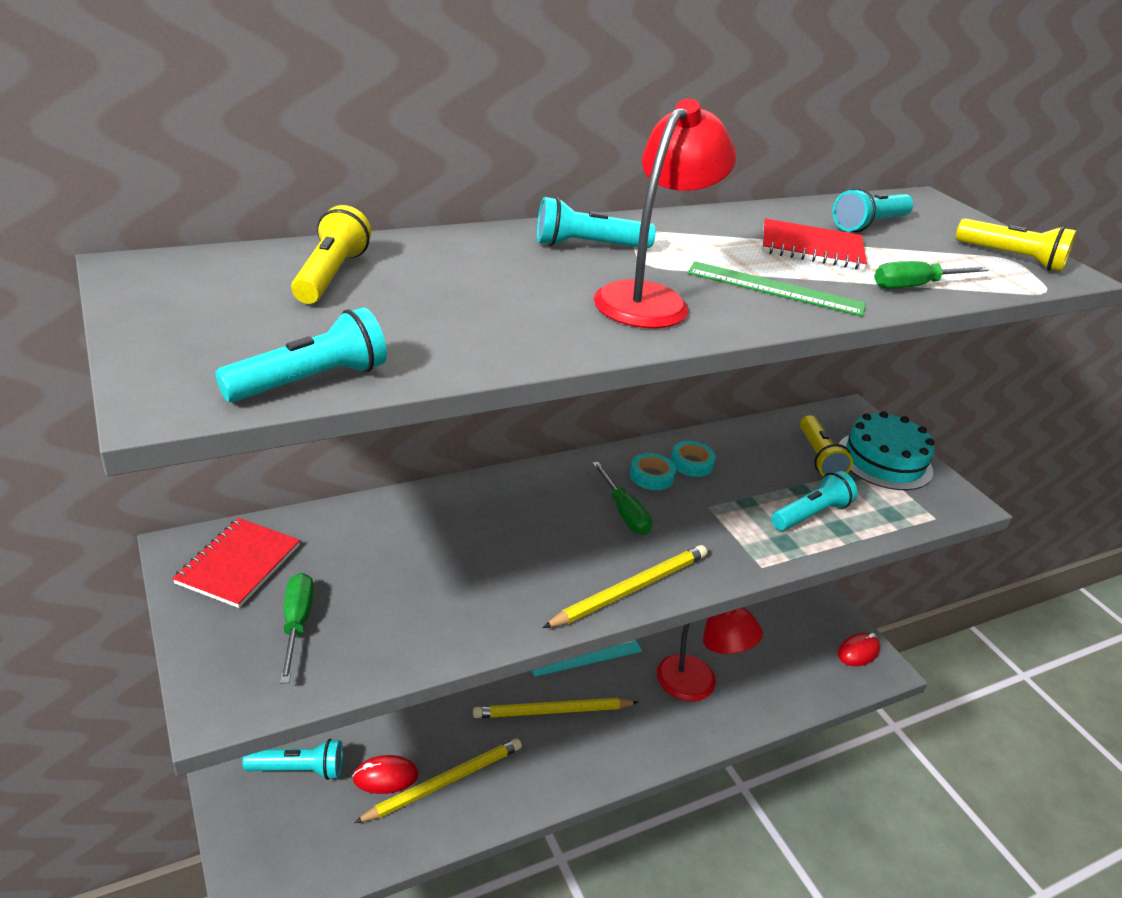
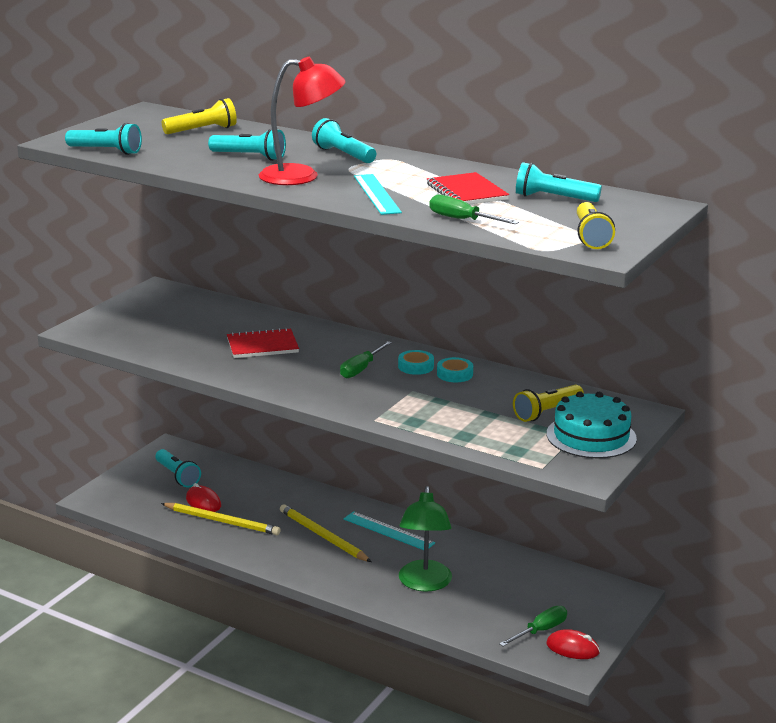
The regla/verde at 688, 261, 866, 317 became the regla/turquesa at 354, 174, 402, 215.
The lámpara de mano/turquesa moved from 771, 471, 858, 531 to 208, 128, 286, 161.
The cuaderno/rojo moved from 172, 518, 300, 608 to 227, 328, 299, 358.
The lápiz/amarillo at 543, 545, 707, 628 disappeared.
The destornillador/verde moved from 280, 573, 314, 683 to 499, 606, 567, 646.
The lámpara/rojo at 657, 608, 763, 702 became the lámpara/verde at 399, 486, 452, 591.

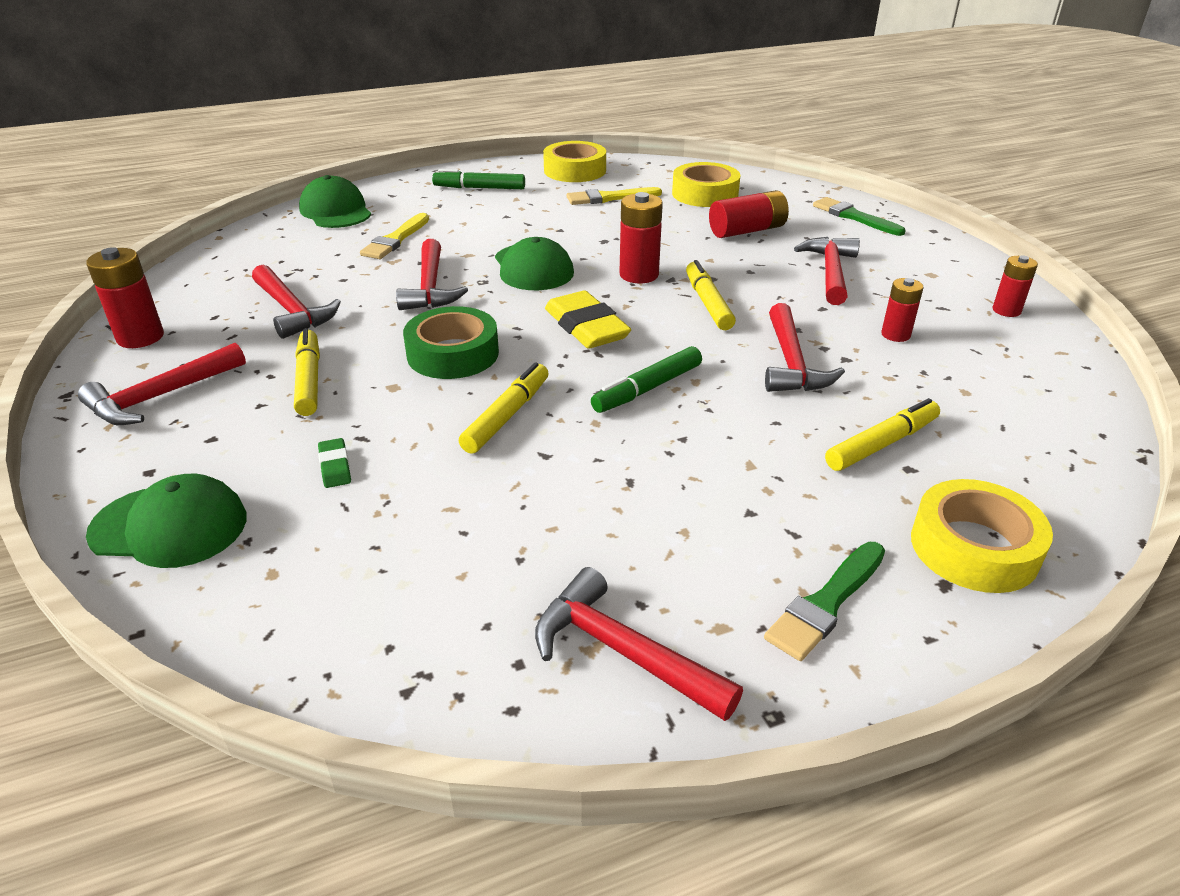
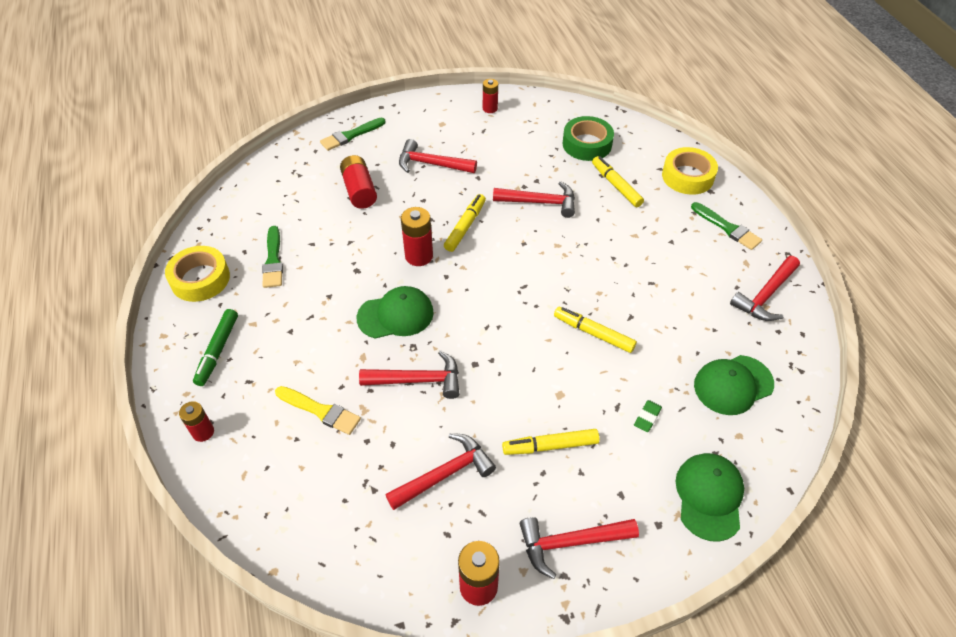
The cinta adhesiva/amarillo at 672, 162, 741, 207 disappeared.
The gorra/verde moved from 299, 175, 371, 228 to 694, 355, 774, 415.
The pincel/amarillo at 567, 187, 662, 205 became the pincel/verde at 262, 226, 283, 288.
The rotulador/amarillo at 686, 260, 736, 330 turned 120 degrees clockwise.
The pila/rojo moved from 881, 278, 924, 342 to 179, 401, 214, 442.
The goma de borrar/amarillo at 545, 290, 631, 349 disappeared.
The cinta adhesiva/verde moved from 403, 306, 499, 379 to 563, 116, 614, 161.
The martillo/rojo at 78, 343, 246, 425 turned 120 degrees clockwise.
The rotulador/verde at 591, 346, 702, 413 disappeared.
The goma de borrar/verde at 318, 438, 351, 488 turned 45 degrees counterclockwise.

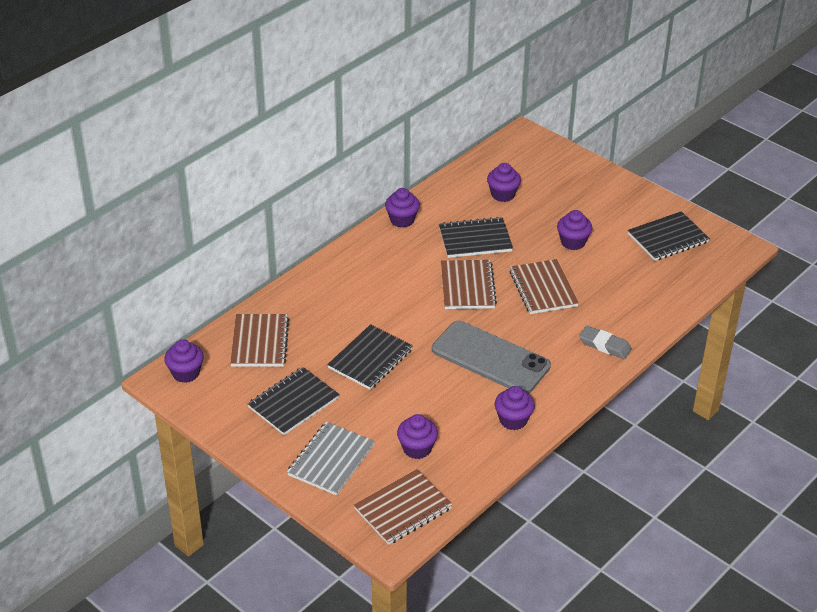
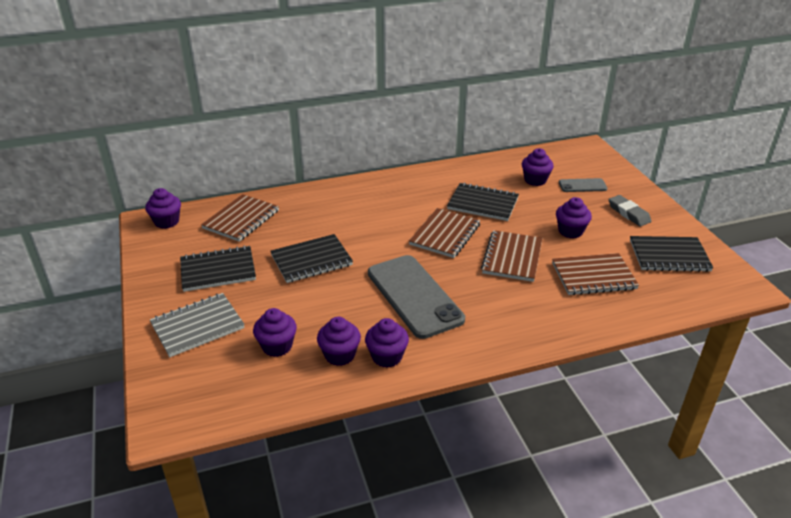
The magdalena/morado moved from 385, 188, 420, 228 to 317, 317, 361, 366.
The goma de borrar/gris moved from 579, 326, 632, 359 to 609, 195, 651, 227.
The cuaderno/marrón moved from 354, 469, 452, 545 to 552, 253, 639, 295.
The móvil/gris at 559, 178, 607, 192 appeared.

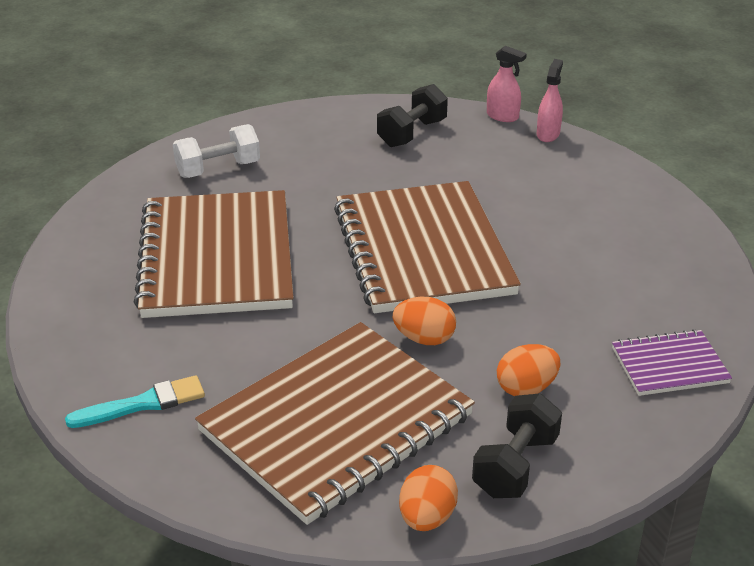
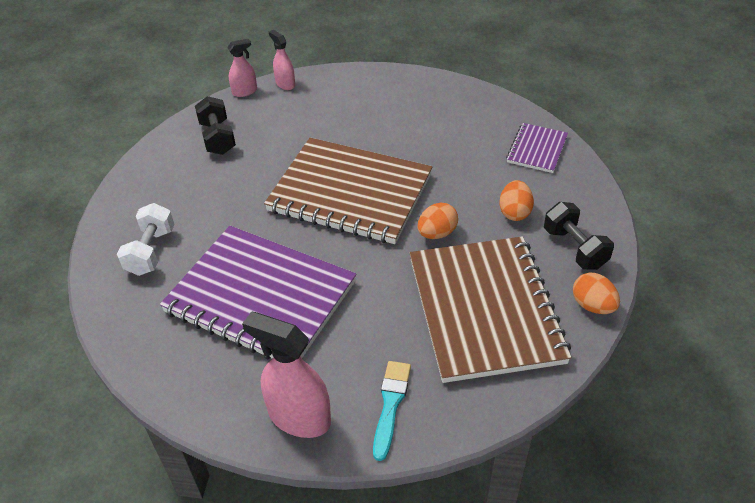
The cuaderno/marrón at 134, 190, 294, 318 became the cuaderno/morado at 160, 226, 357, 360.
The pulverizador/rosa at 242, 312, 331, 438 appeared.

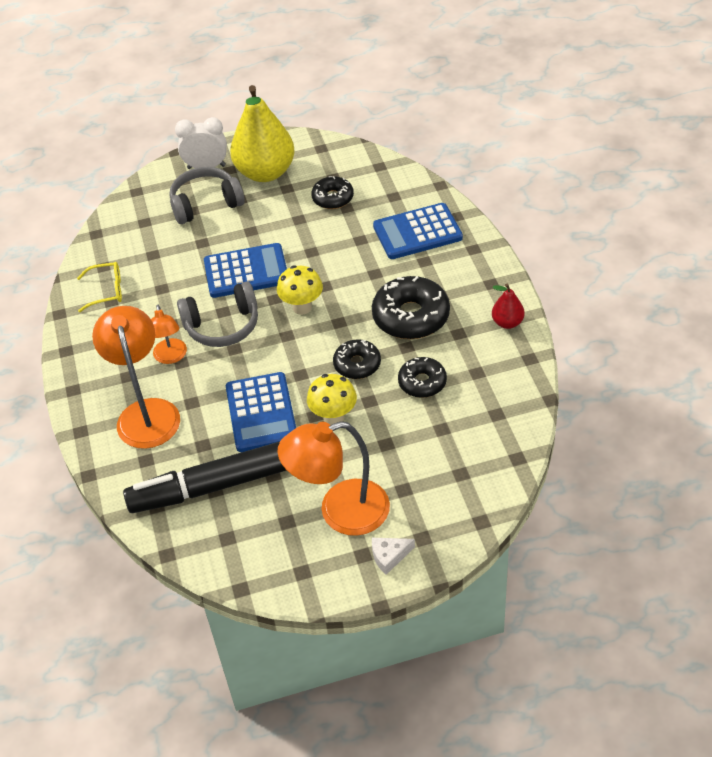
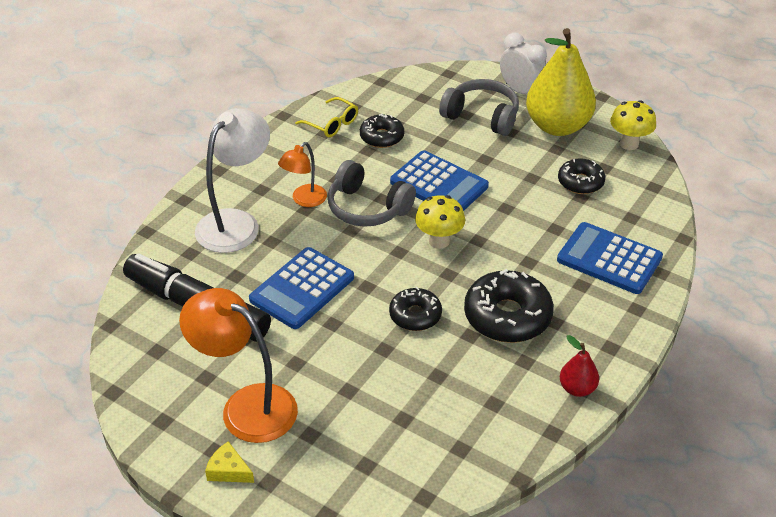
The lámpara/naranja at 92, 306, 180, 449 became the lámpara/blanco at 195, 108, 270, 253.
The rosquilla/negro moved from 398, 357, 447, 398 to 360, 113, 404, 148.
The seta/amarillo moved from 307, 374, 357, 425 to 610, 100, 656, 150.
The queso/blanco at 372, 538, 415, 575 became the queso/amarillo at 205, 441, 254, 483.

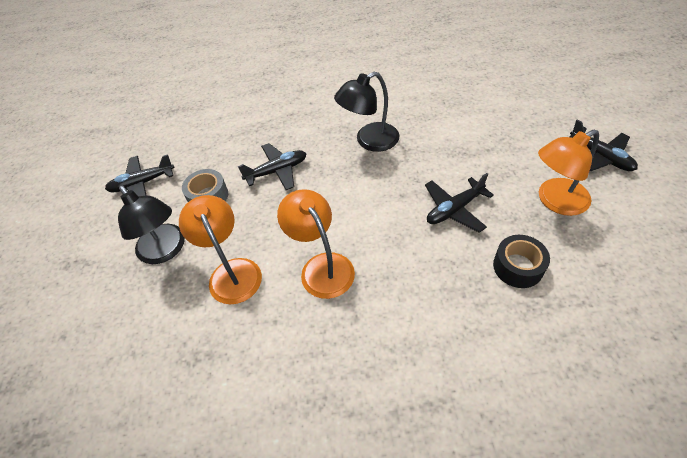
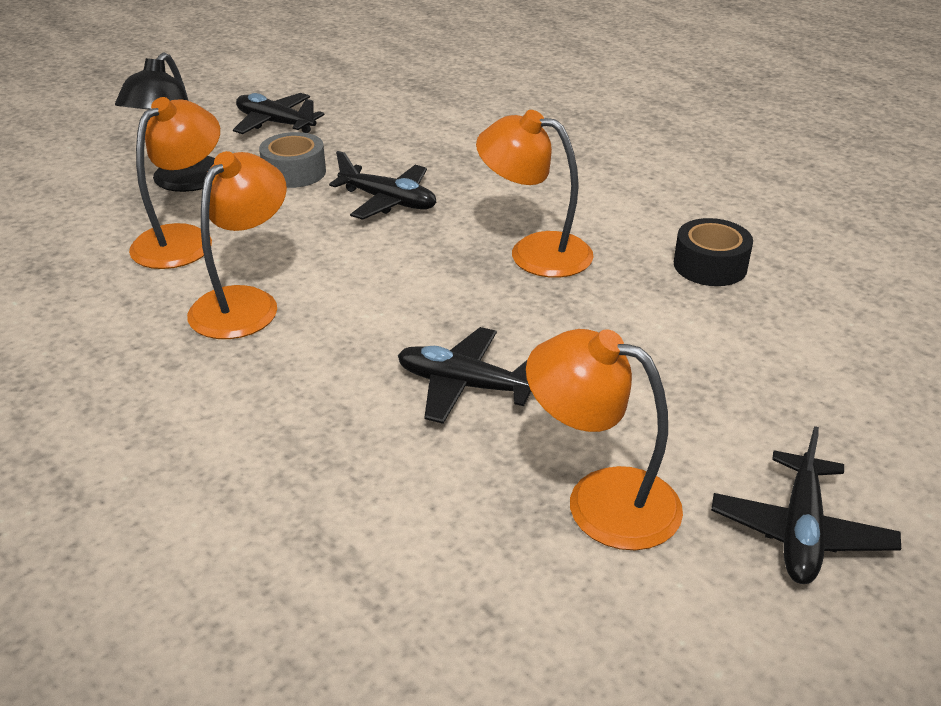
The lámpara/negro at 334, 72, 399, 152 became the lámpara/naranja at 476, 110, 594, 278.
The cinta adhesiva/negro moved from 493, 235, 550, 288 to 674, 218, 753, 286.

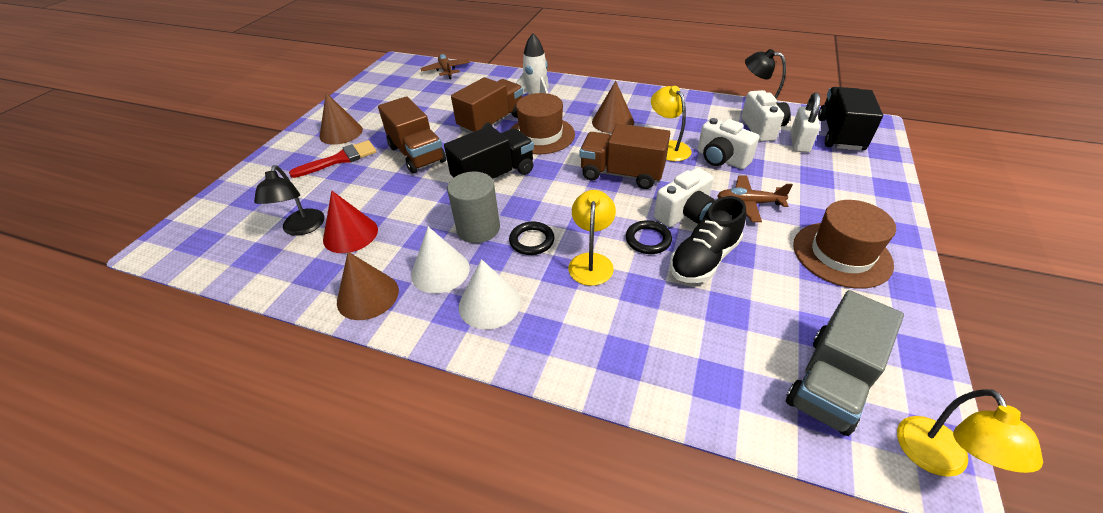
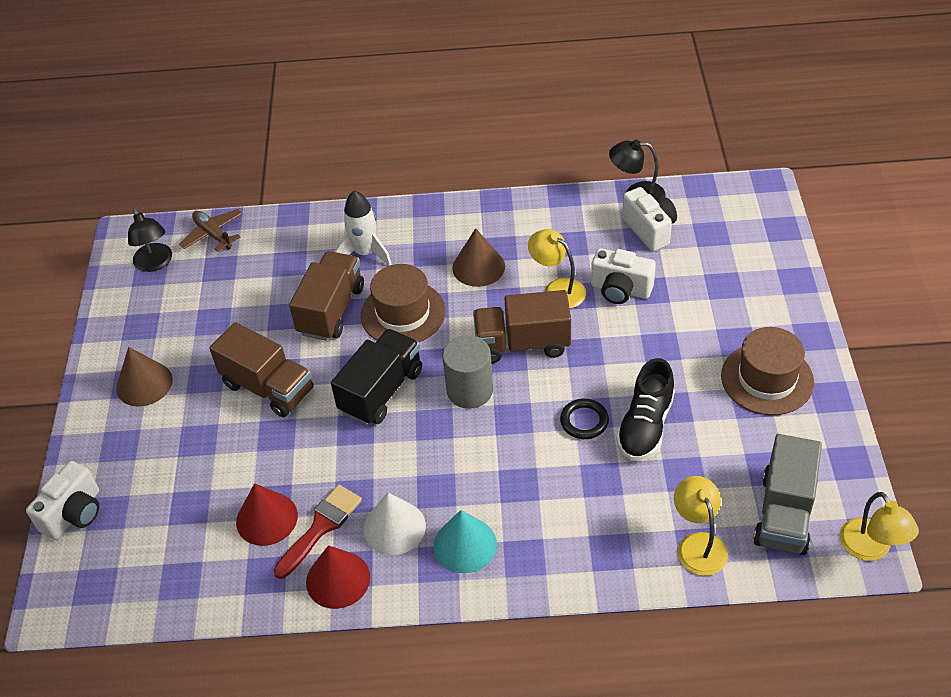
The camión/negro at 818, 87, 883, 151 disappeared.
The candado/blanco at 791, 92, 820, 153 disappeared.
The pincel/rojo moved from 289, 140, 377, 178 to 274, 485, 362, 579.
The lámpara/negro moved from 254, 165, 325, 236 to 128, 208, 172, 272.
The cámara/blanco moved from 654, 168, 715, 227 to 26, 461, 99, 540.
The cilindro/gris moved from 447, 172, 500, 243 to 442, 335, 493, 409.
The avión/marrón at 717, 175, 793, 222 disappeared.
The lámpara/amarillo moved from 568, 190, 616, 286 to 674, 476, 728, 576.
The anillo/negro at 509, 222, 555, 255 disappeared.
The cono/marrón at 337, 252, 399, 320 became the cono/rojo at 306, 545, 370, 609.
The cono/blanco at 459, 259, 521, 330 became the cono/turquesa at 434, 510, 497, 573.

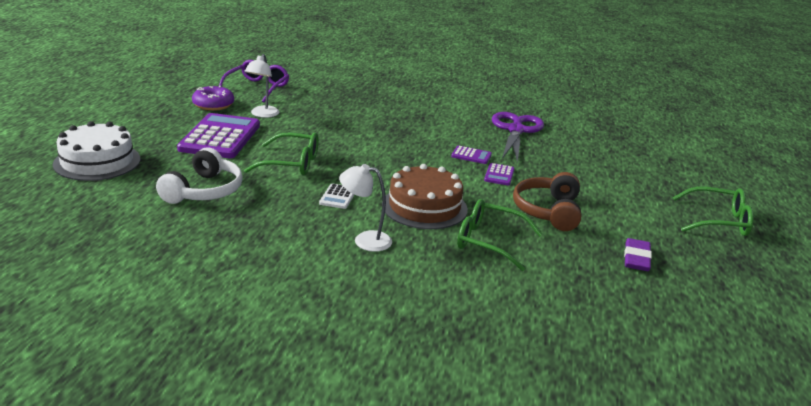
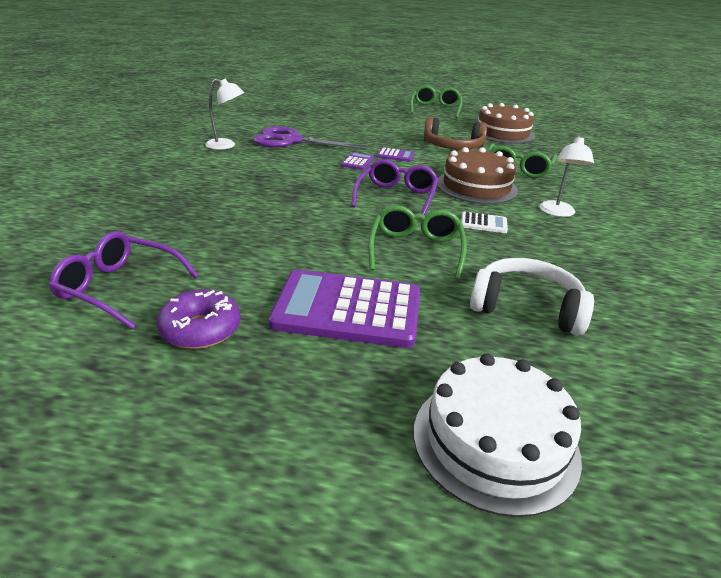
The lámpara/blanco moved from 244, 54, 279, 118 to 205, 78, 244, 150.
The goma de borrar/morado at 624, 238, 652, 271 was replaced by the tarta/marrón at 472, 103, 535, 144.
The gafas/morado at 351, 159, 439, 216 appeared.

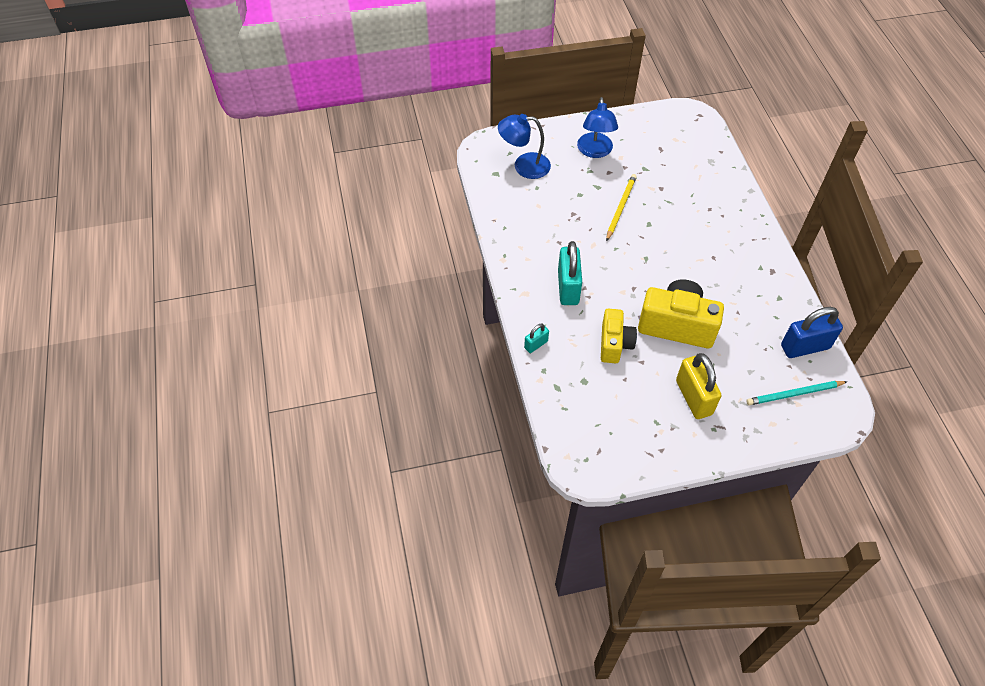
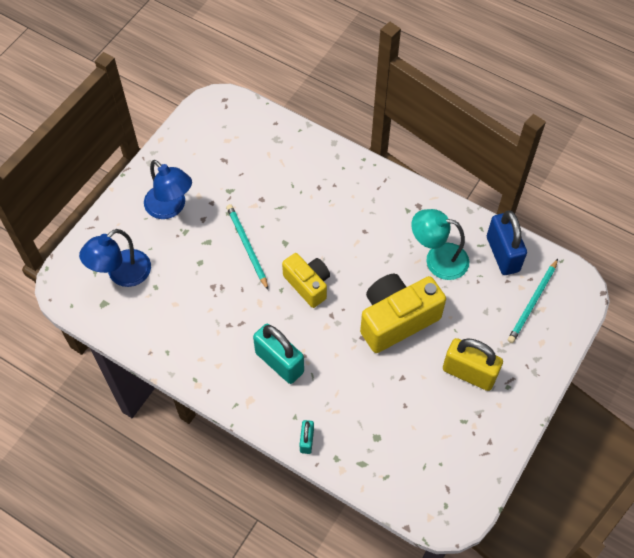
The lápiz/amarillo at 606, 174, 637, 241 became the lápiz/turquesa at 226, 204, 268, 290.
The candado/azul at 781, 307, 843, 358 turned 45 degrees counterclockwise.
The cámara/amarillo moved from 601, 309, 637, 363 to 282, 253, 330, 308.
The lámpara/turquesa at 411, 209, 469, 280 appeared.

